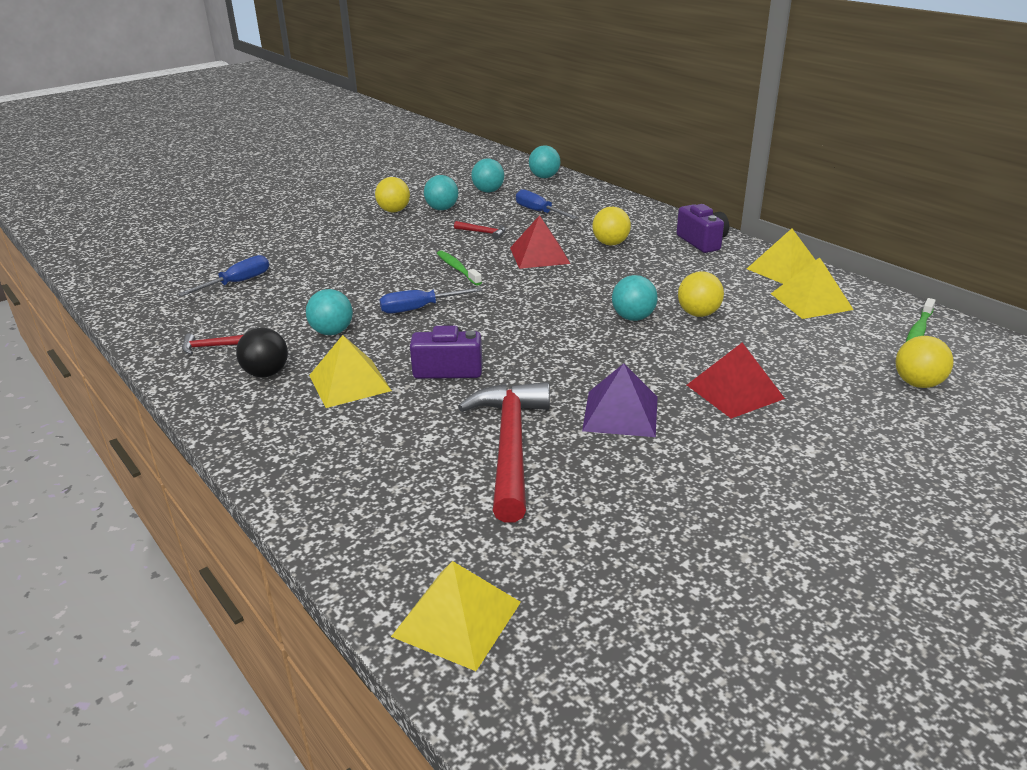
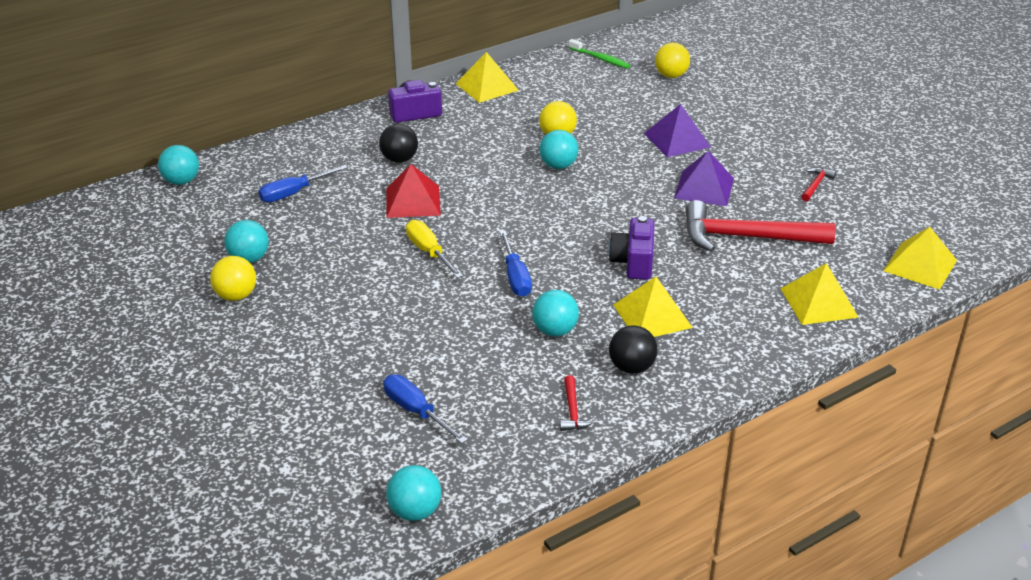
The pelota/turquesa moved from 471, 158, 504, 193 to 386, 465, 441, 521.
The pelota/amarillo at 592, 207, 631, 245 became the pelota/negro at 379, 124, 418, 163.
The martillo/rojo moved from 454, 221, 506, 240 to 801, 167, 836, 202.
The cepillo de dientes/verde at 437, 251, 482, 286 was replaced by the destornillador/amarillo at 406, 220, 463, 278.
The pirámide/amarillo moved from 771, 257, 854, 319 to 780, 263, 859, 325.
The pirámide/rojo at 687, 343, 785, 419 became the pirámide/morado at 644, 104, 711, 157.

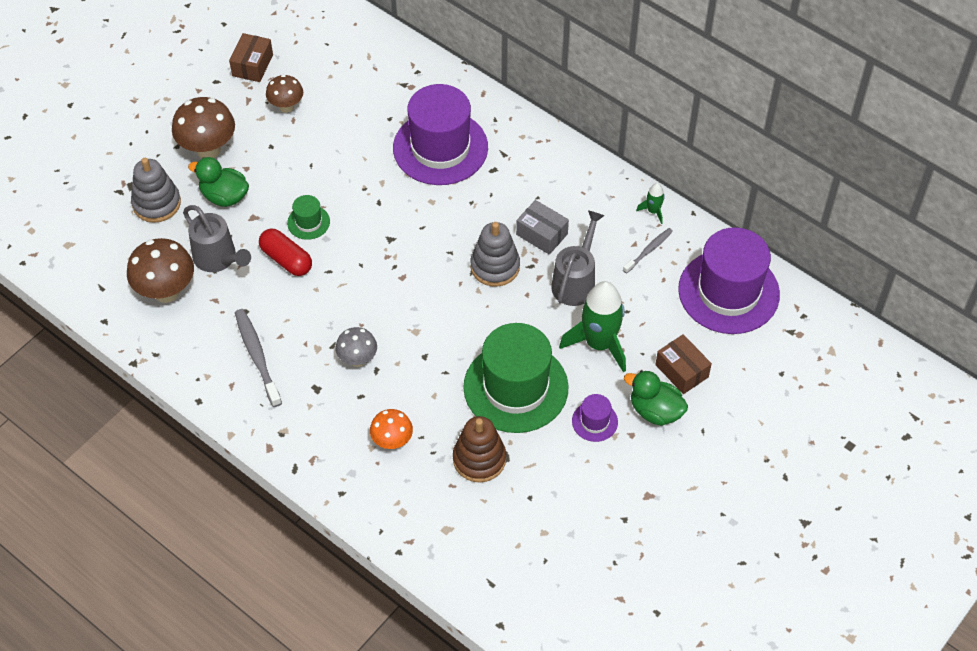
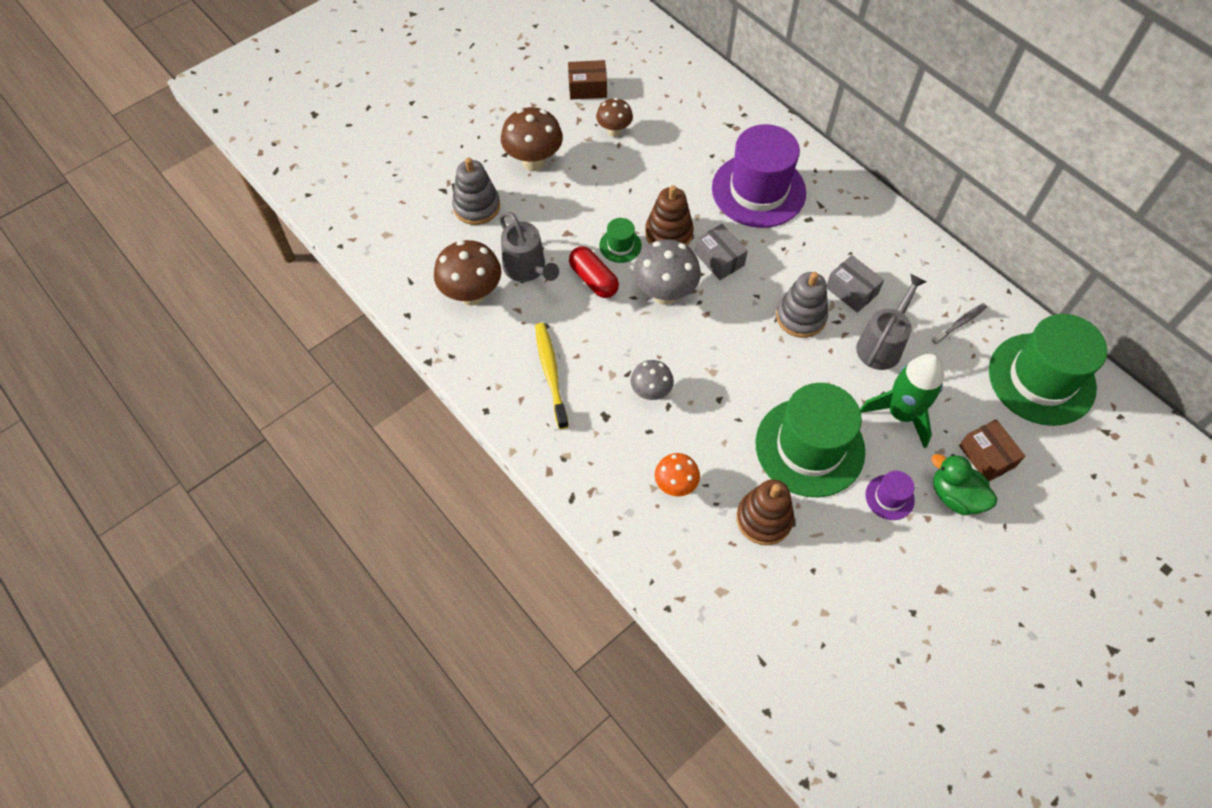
The caja/marrón at 229, 33, 273, 82 turned 60 degrees clockwise.
The pato/verde at 188, 157, 249, 207 disappeared.
The cohete/verde at 636, 183, 665, 224 disappeared.
The sombrero/morado at 678, 227, 780, 334 became the sombrero/verde at 989, 314, 1107, 426.
The cepillo de dientes/gris at 235, 309, 282, 407 became the cepillo de dientes/amarillo at 535, 323, 569, 429.
The juguete apilable/marrón at 645, 185, 694, 246 appeared.
The caja/gris at 695, 224, 748, 280 appeared.
The seta/gris at 633, 239, 701, 305 appeared.

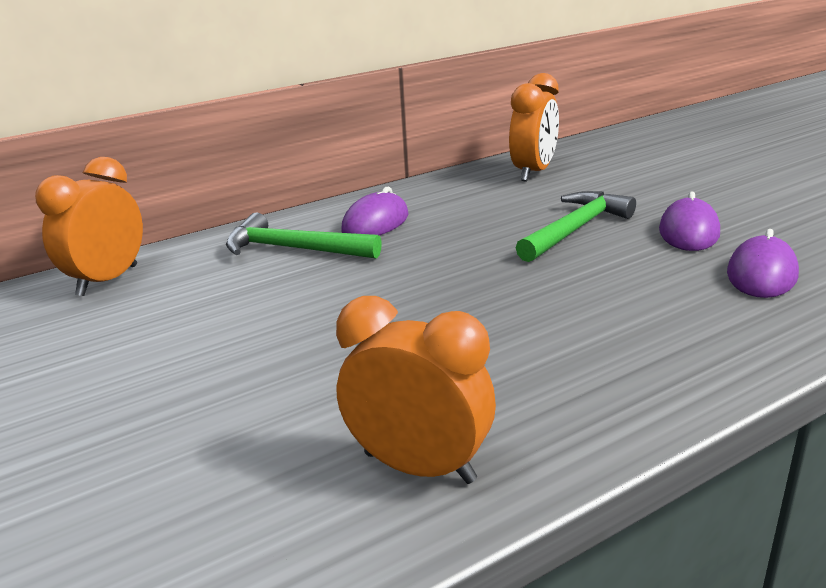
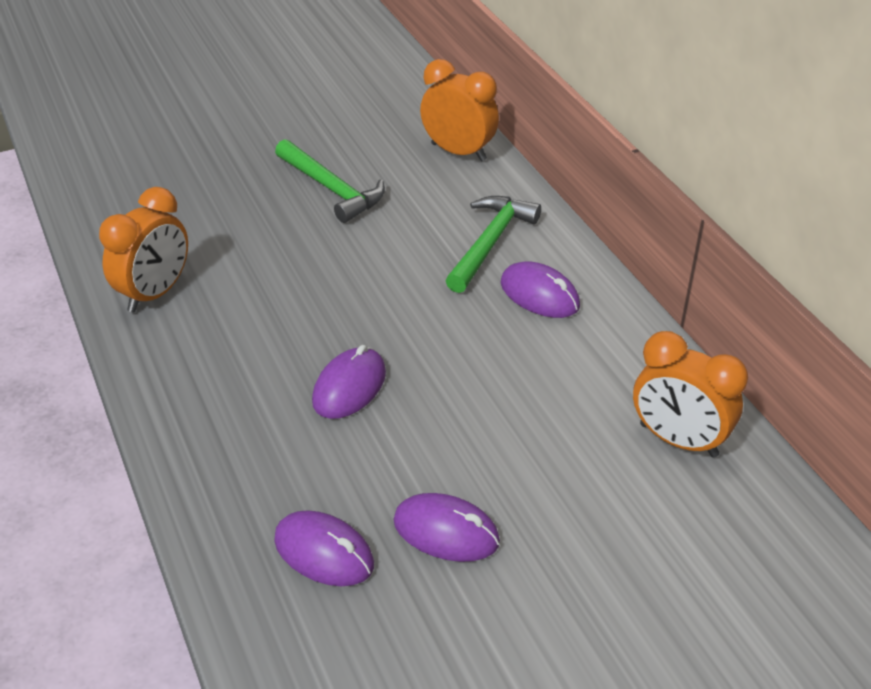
The martillo/verde moved from 516, 191, 636, 262 to 275, 139, 385, 223.
The ratón/morado at 312, 345, 386, 419 appeared.

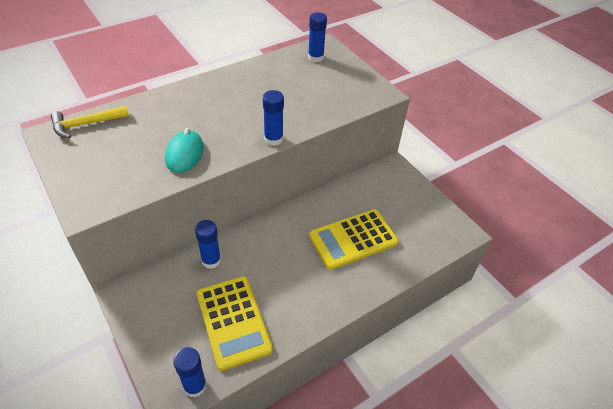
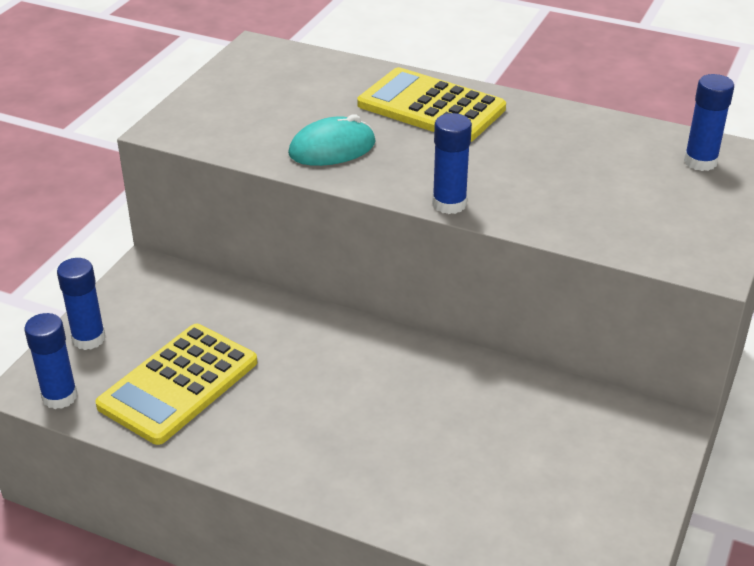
The martillo/amarillo at 51, 105, 129, 138 disappeared.
The calculadora/amarillo moved from 309, 209, 399, 270 to 357, 67, 506, 142.
The barra de pegamento/azul moved from 195, 220, 221, 269 to 57, 258, 106, 350.

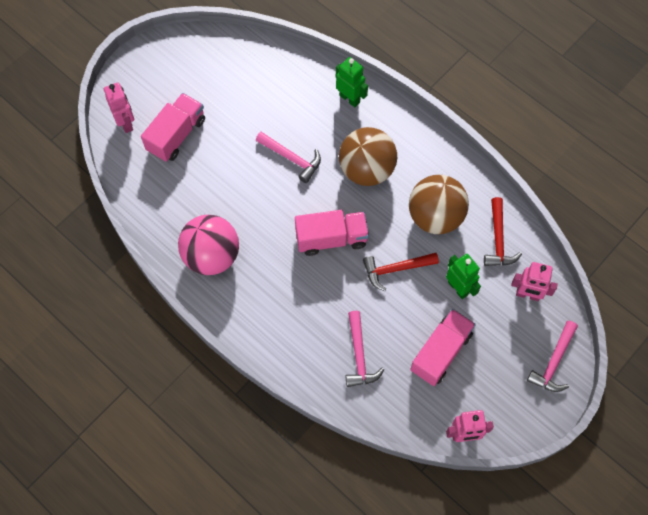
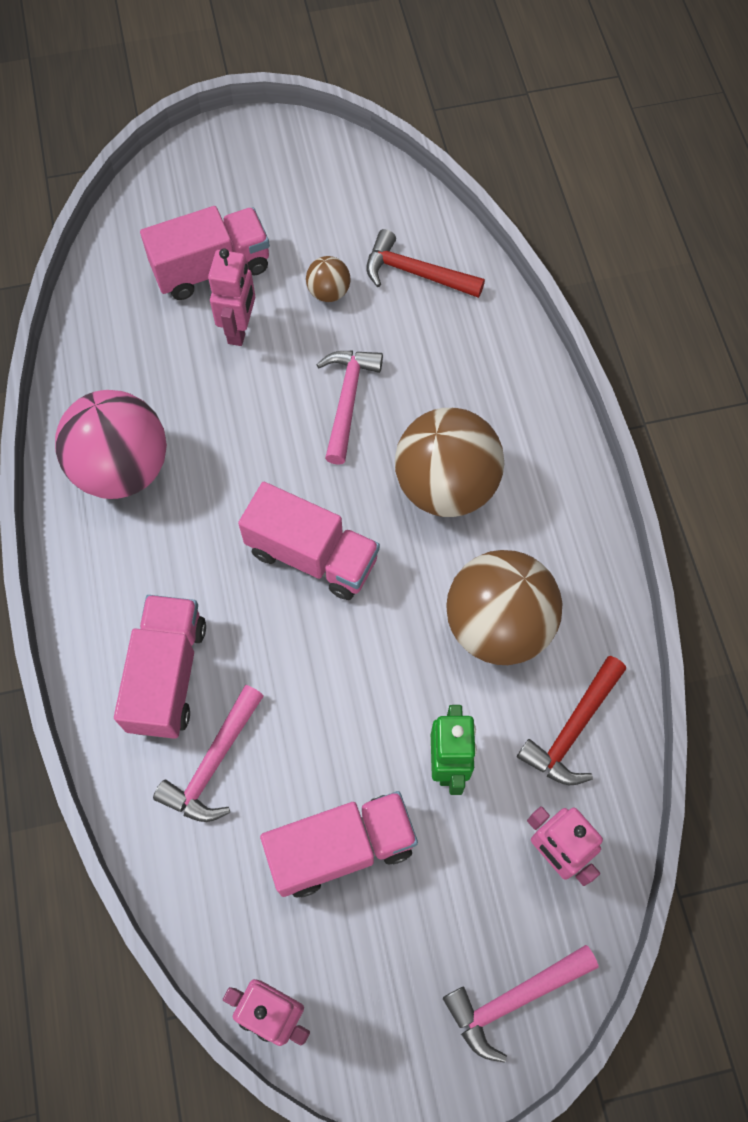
The robot/verde at 336, 57, 368, 107 disappeared.
The robot/rosa moved from 104, 83, 134, 133 to 208, 248, 255, 346.
The martillo/rosa at 256, 132, 321, 183 turned 150 degrees counterclockwise.
The martillo/rojo moved from 363, 253, 439, 291 to 366, 229, 485, 298.
The pelota/marrón at 306, 256, 350, 302 appeared.
The camión/rosa at 114, 595, 206, 739 appeared.

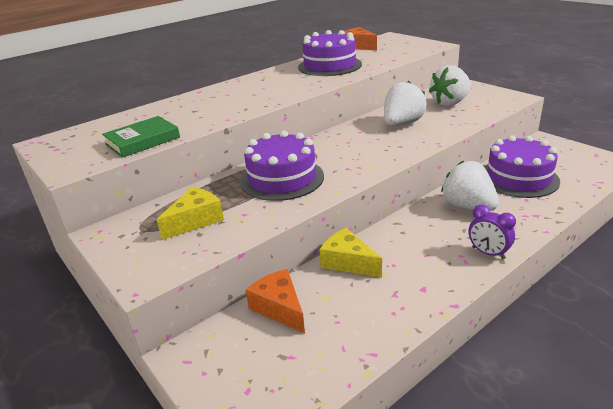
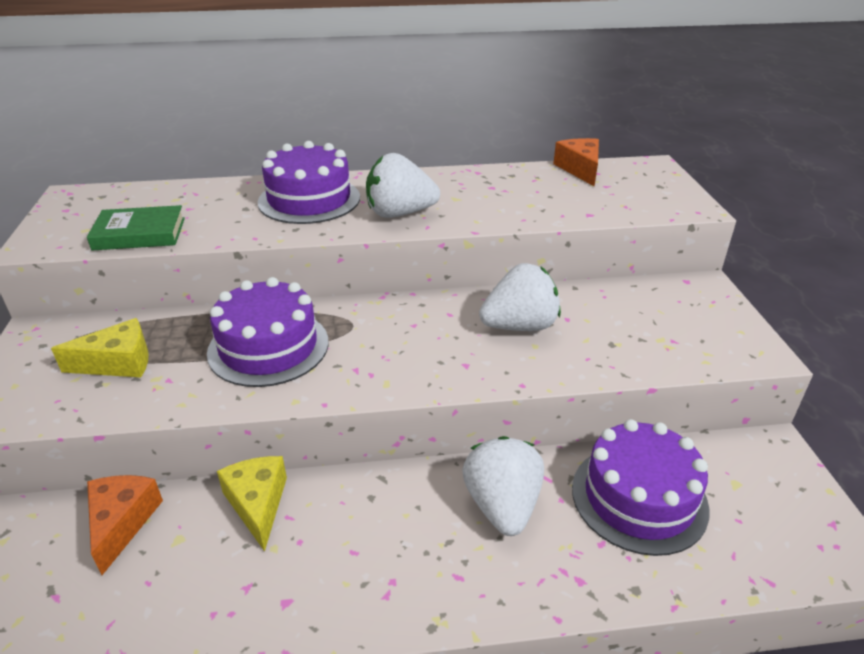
The tarta/morado moved from 298, 30, 362, 76 to 258, 141, 360, 224.
The fresa/blanco moved from 429, 65, 471, 106 to 366, 153, 440, 218.
The despertador/morado at 469, 205, 516, 259 disappeared.

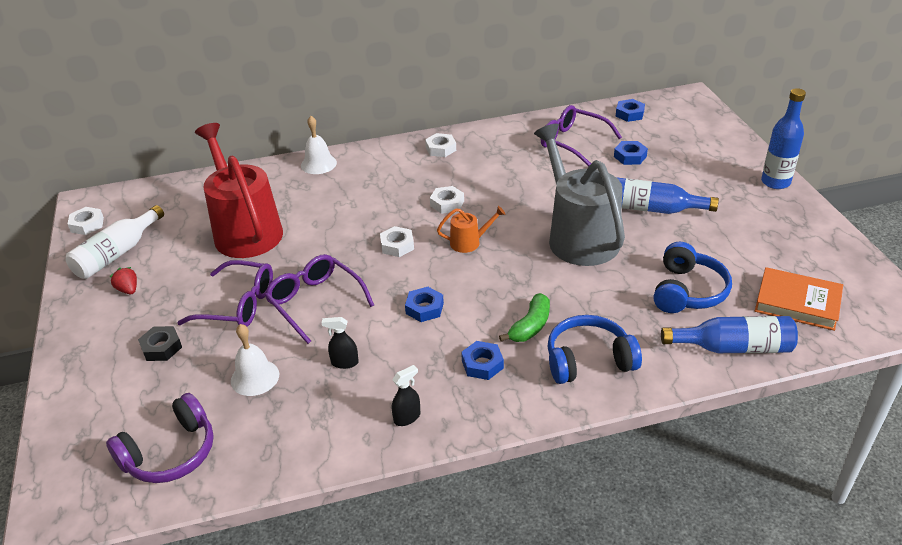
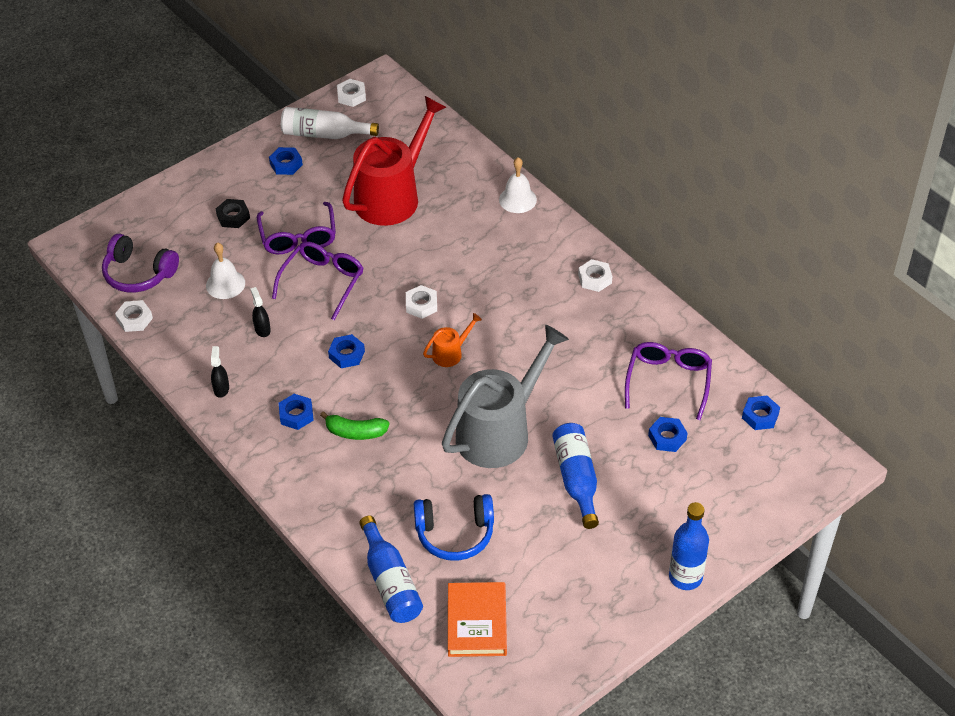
The tuerca/blanco moved from 430, 186, 464, 214 to 115, 300, 153, 332.
The regadera/naranja at 437, 206, 506, 253 turned 90 degrees counterclockwise.
The fresa/rojo at 109, 267, 137, 294 was replaced by the tuerca/azul at 269, 147, 303, 175.
The auriculares/azul at 548, 315, 642, 384 disappeared.
The pulverizador/negro at 392, 365, 420, 426 turned 120 degrees counterclockwise.

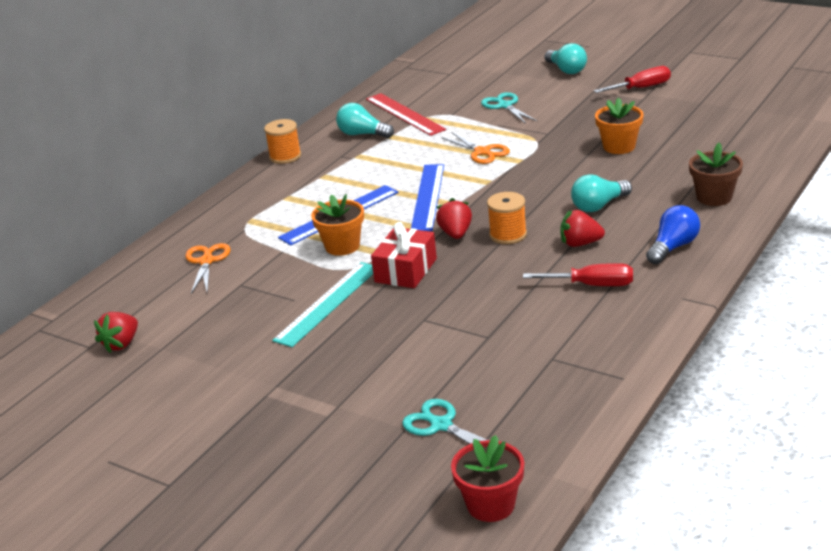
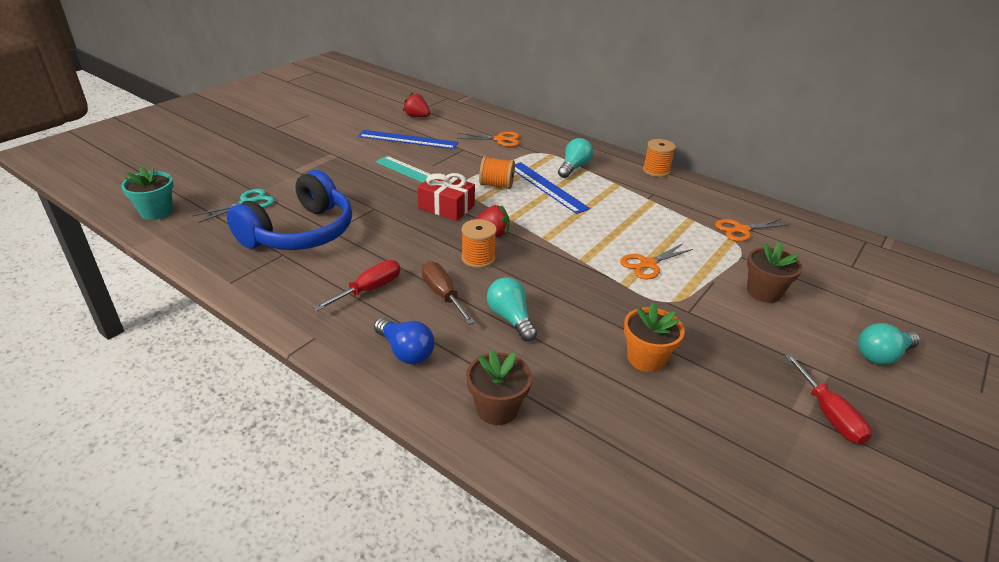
The tijeras/turquesa at 481, 92, 538, 124 was replaced by the maceta/marrón at 747, 242, 802, 303.
The regla/rojo at 366, 93, 446, 136 was replaced by the tijeras/naranja at 715, 219, 790, 242.
The bombilla/turquesa moved from 336, 103, 394, 138 to 558, 138, 593, 178.
The regla/azul moved from 411, 164, 444, 231 to 358, 130, 458, 149.
The maceta/naranja at 311, 194, 364, 256 was replaced by the carrete/naranja at 479, 156, 515, 189.
The fresa/rojo at 560, 210, 605, 247 was replaced by the destornillador/marrón at 422, 261, 475, 325.
The destornillador/rojo at 523, 263, 633, 286 turned 150 degrees counterclockwise.
The maceta/rojo at 451, 435, 524, 522 became the maceta/turquesa at 121, 166, 173, 220.
The auriculares/azul at 227, 170, 352, 250 appeared.

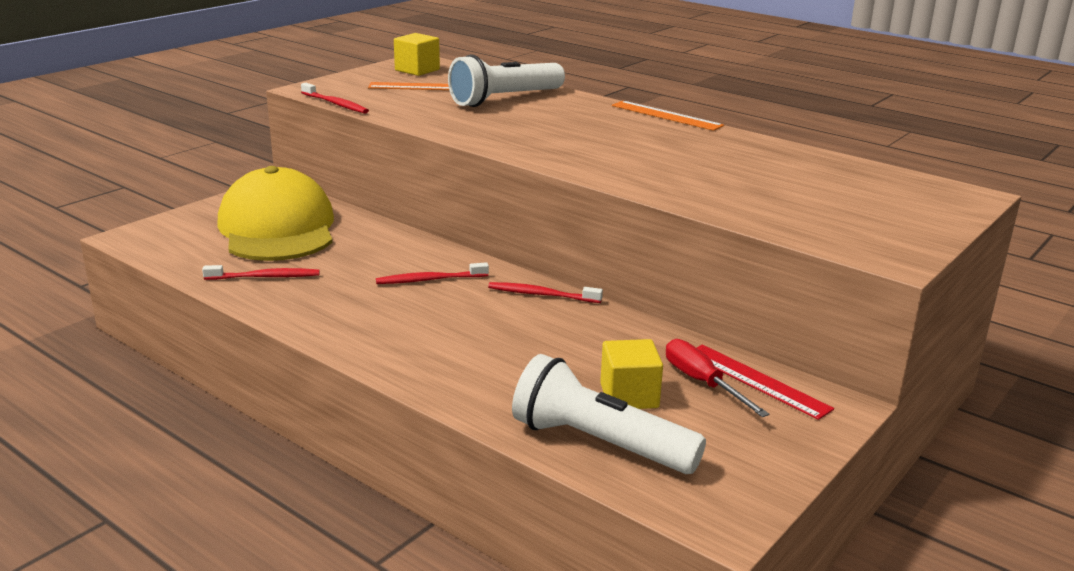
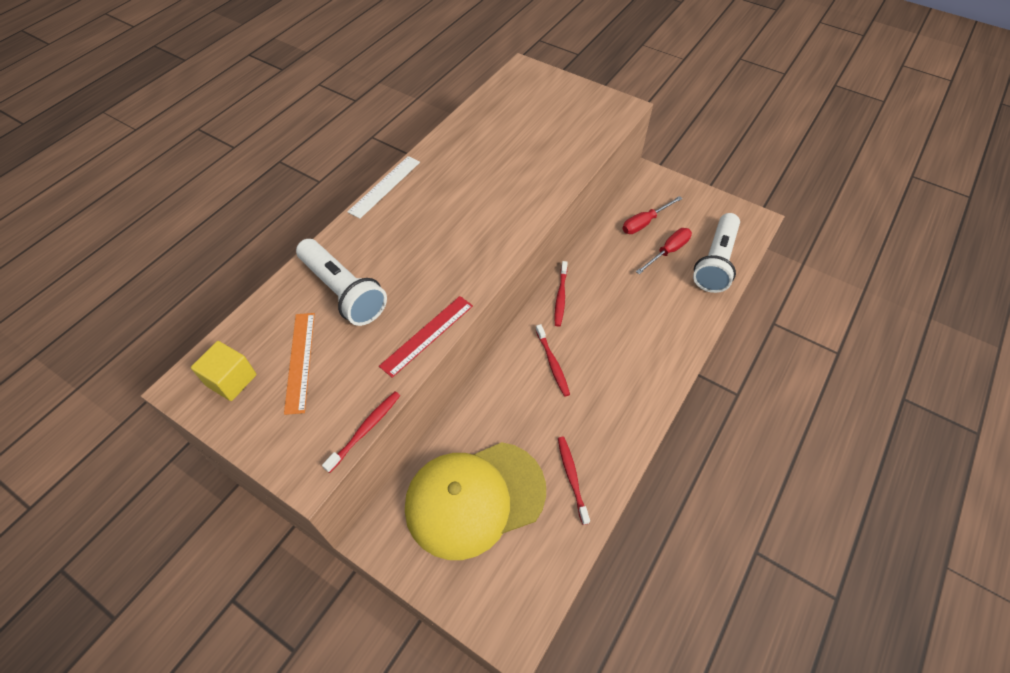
The regla/naranja at 612, 101, 724, 131 became the regla/blanco at 347, 156, 420, 219.
The cubo/amarillo at 600, 339, 663, 409 was replaced by the destornillador/rojo at 636, 228, 692, 274.
The regla/rojo moved from 696, 344, 834, 420 to 379, 296, 473, 378.

